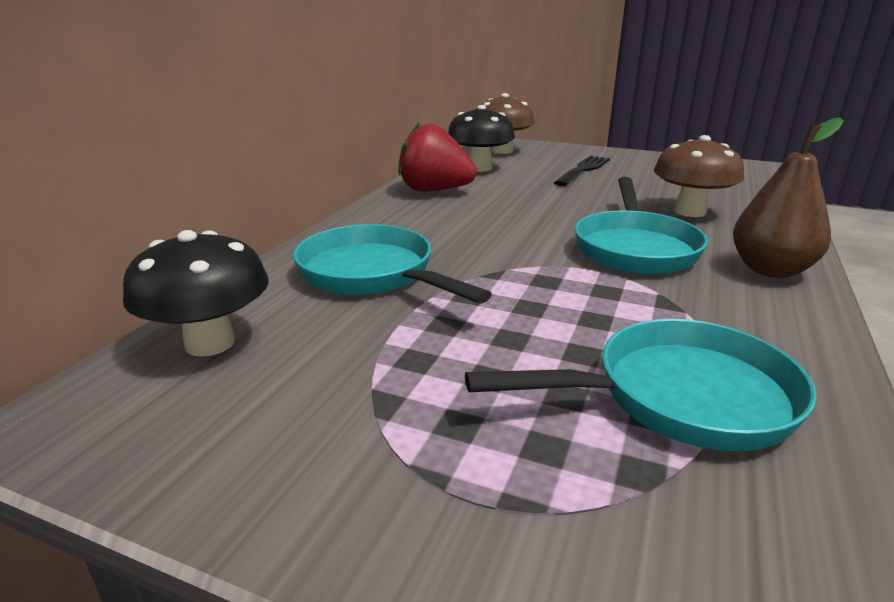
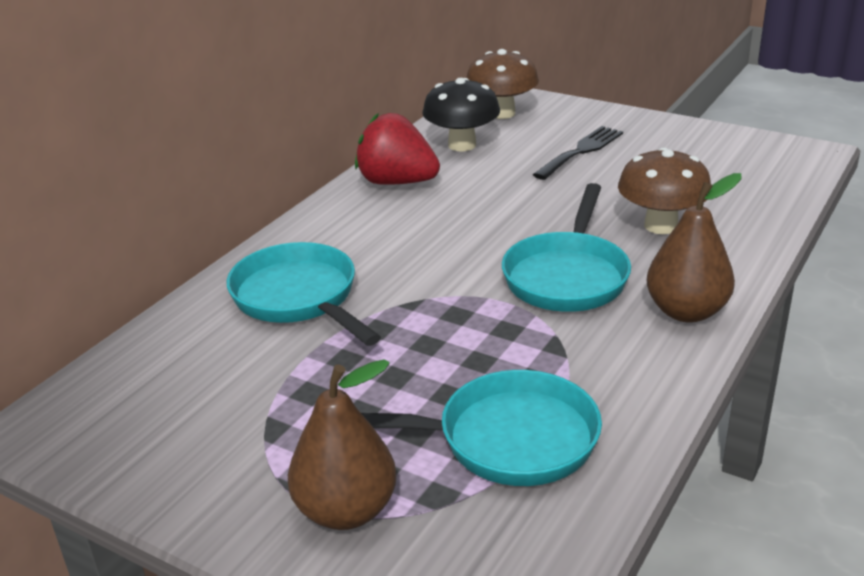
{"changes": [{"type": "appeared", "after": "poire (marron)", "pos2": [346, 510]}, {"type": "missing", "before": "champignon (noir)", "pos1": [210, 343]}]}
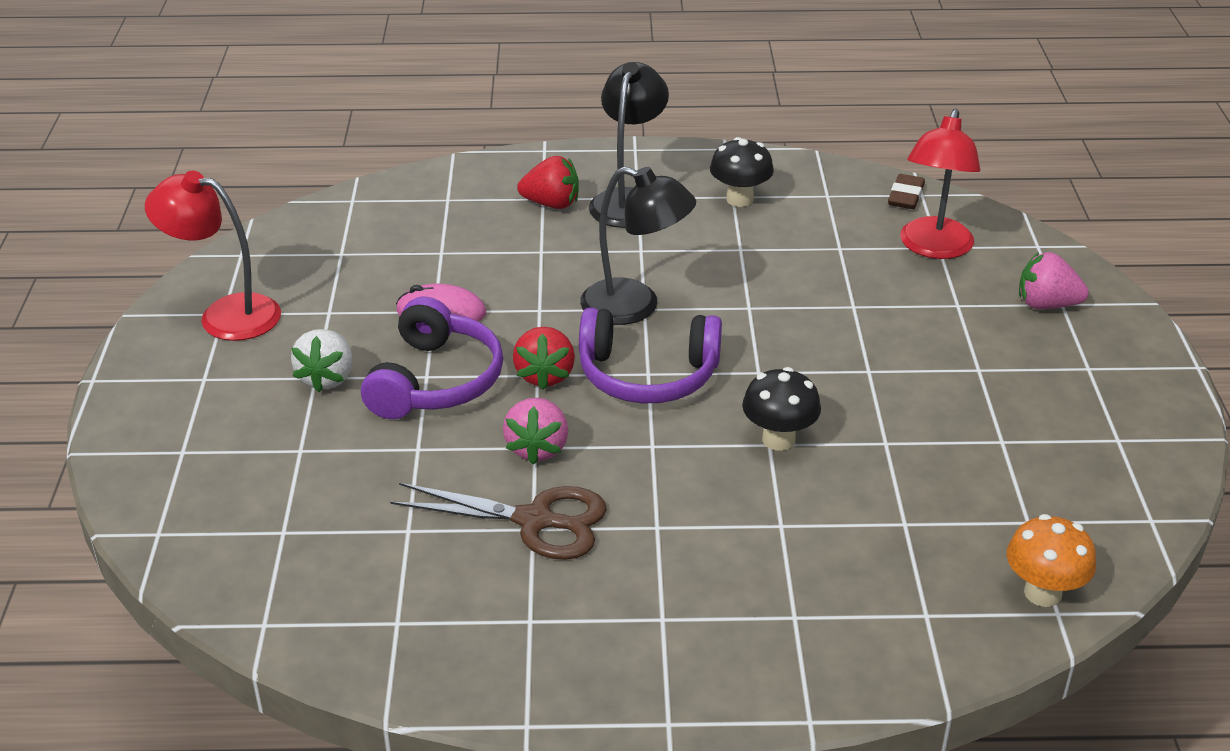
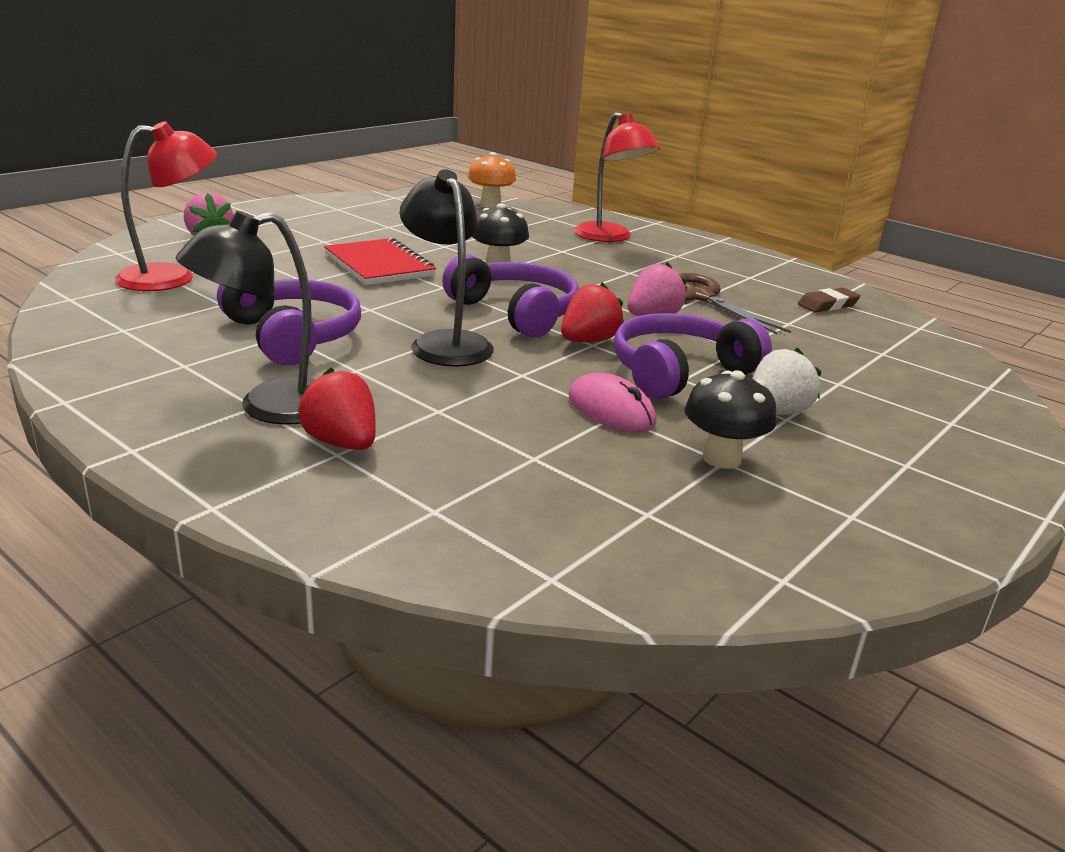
{"changes": [{"type": "appeared", "after": "casque audio (violet)", "pos2": [292, 336]}, {"type": "appeared", "after": "carnet (rouge)", "pos2": [379, 265]}, {"type": "relocated", "before": "lampe (rouge)", "pos1": [225, 315], "pos2": [609, 237]}, {"type": "relocated", "before": "champignon (noir)", "pos1": [739, 199], "pos2": [722, 458]}, {"type": "relocated", "before": "gomme (marron)", "pos1": [905, 196], "pos2": [828, 305]}]}
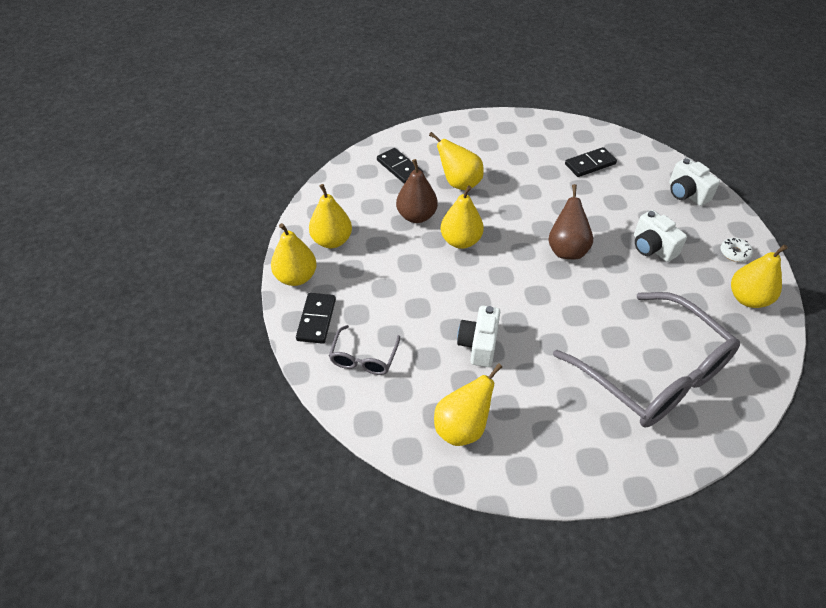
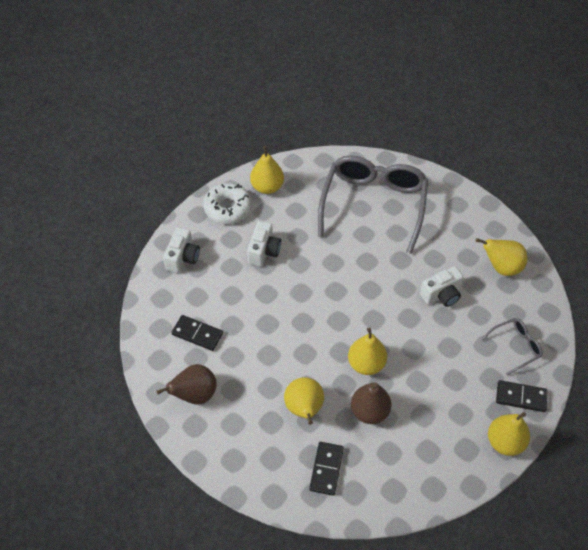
{"changes": [{"type": "relocated", "before": "poire (marron)", "pos1": [566, 249], "pos2": [194, 395]}, {"type": "size", "before": "beignet (blanc)", "pos1": [734, 253], "pos2": [228, 208], "scale": 1.99}, {"type": "spun", "before": "domino (noir)", "pos1": [316, 319], "pos2": [521, 397], "turn": 45}, {"type": "missing", "before": "poire (jaune)", "pos1": [332, 241]}]}
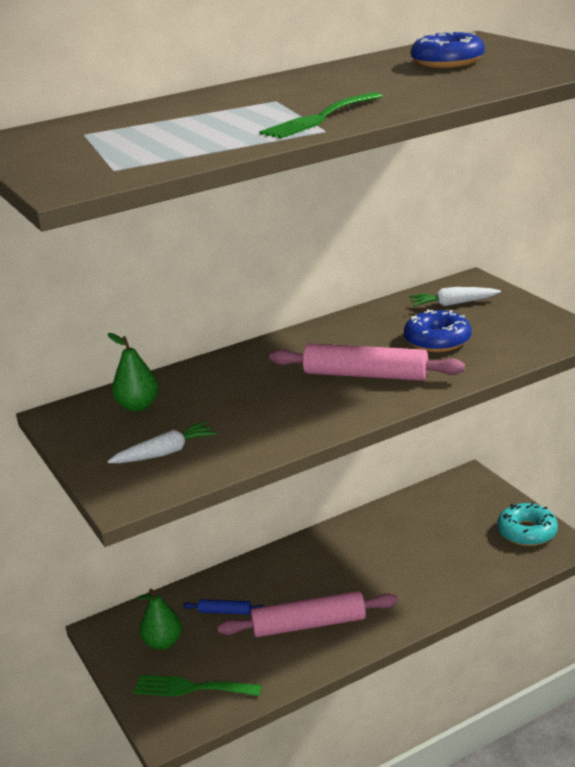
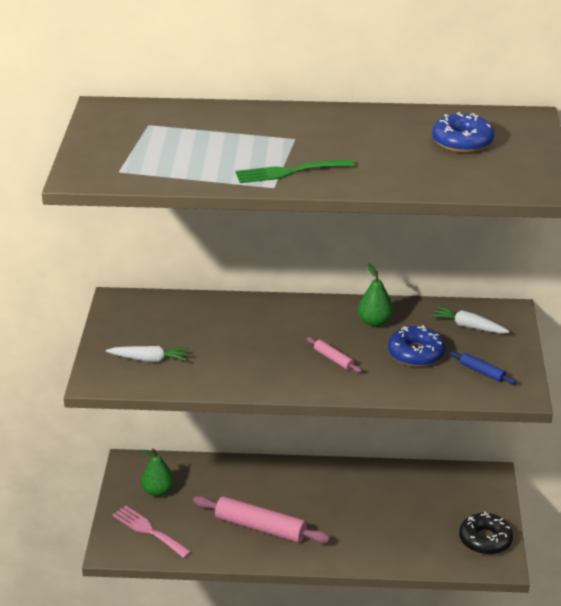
{"changes": [{"type": "colour", "before": "fourchette (vert)", "after": "fourchette (rose)", "pos1": [191, 688], "pos2": [148, 531]}, {"type": "size", "before": "rouleau à pâtisserie (rose)", "pos1": [365, 375], "pos2": [333, 359], "scale": 0.48}, {"type": "relocated", "before": "poire (vert)", "pos1": [138, 406], "pos2": [375, 322]}, {"type": "relocated", "before": "rouleau à pâtisserie (bleu)", "pos1": [225, 611], "pos2": [482, 372]}, {"type": "colour", "before": "beignet (turquoise)", "after": "beignet (noir)", "pos1": [527, 532], "pos2": [485, 540]}]}
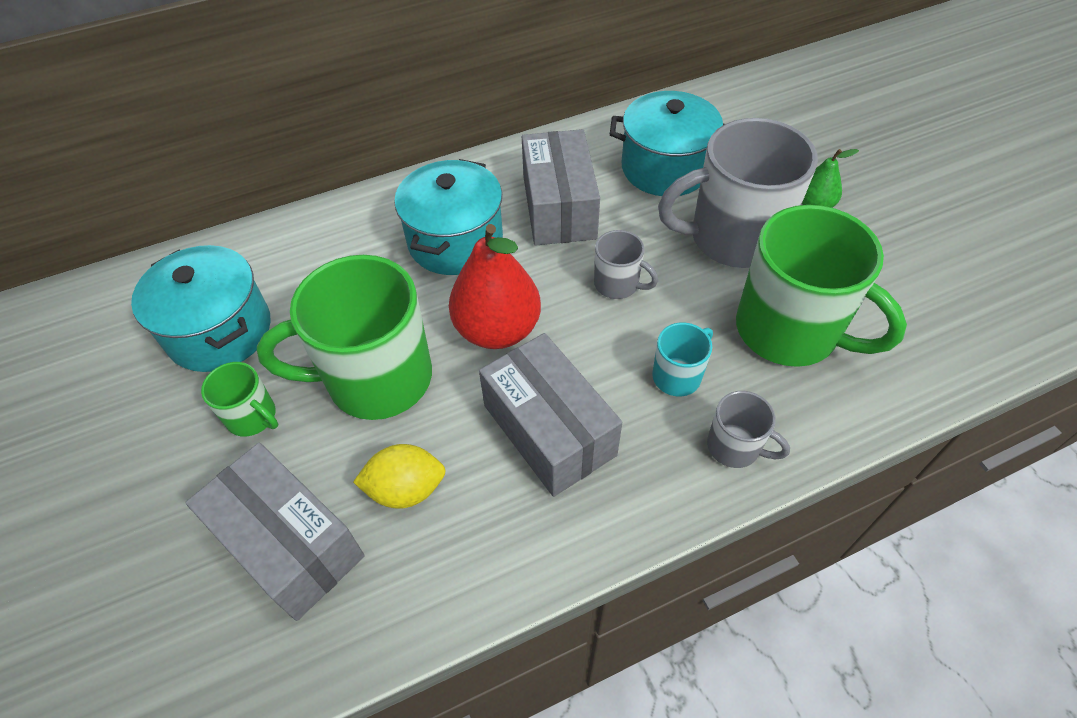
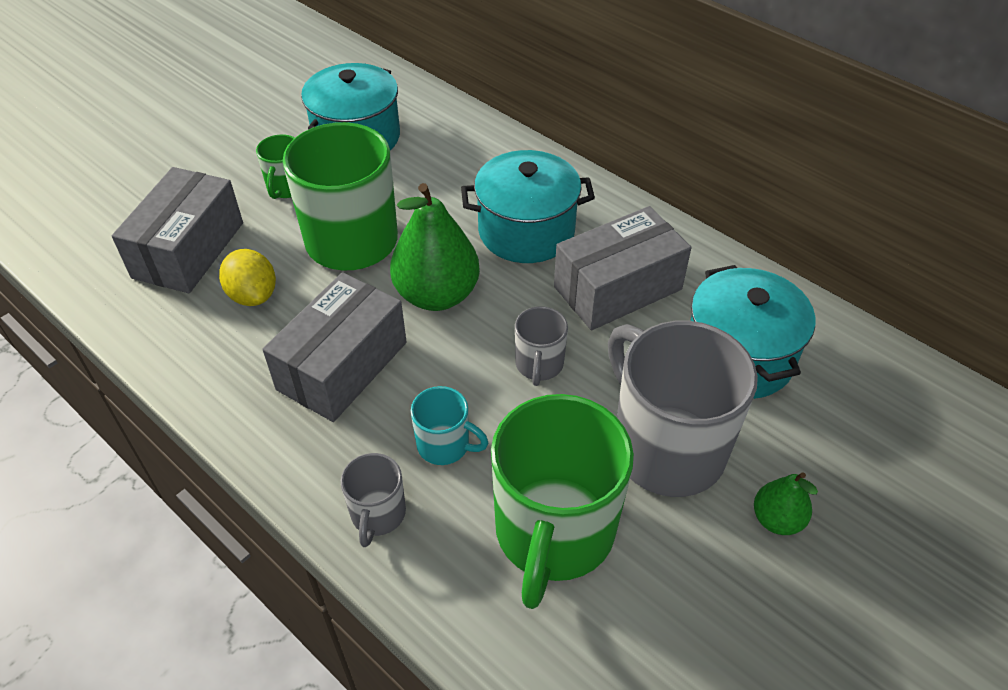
{"changes": [{"type": "colour", "before": "poire (rouge)", "after": "poire (vert)", "pos1": [497, 329], "pos2": [437, 295]}]}
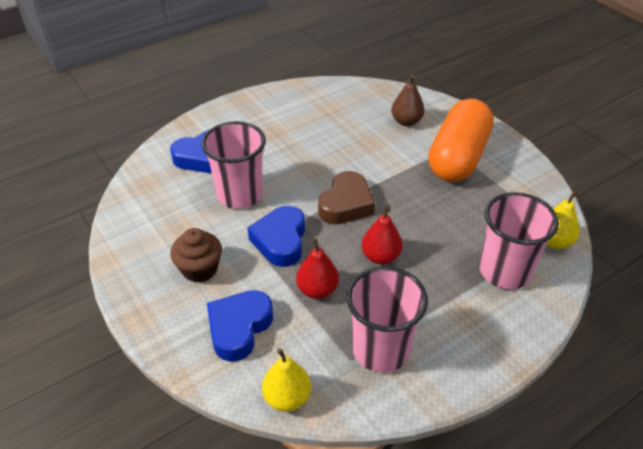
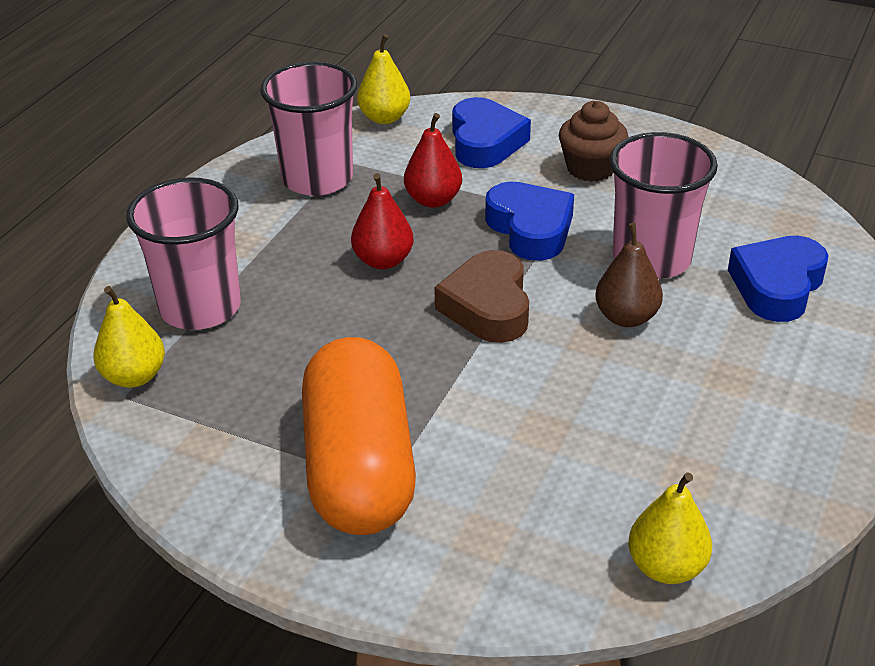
{"changes": [{"type": "relocated", "before": "poire (marron)", "pos1": [406, 121], "pos2": [626, 317]}, {"type": "appeared", "after": "poire (jaune)", "pos2": [666, 567]}]}
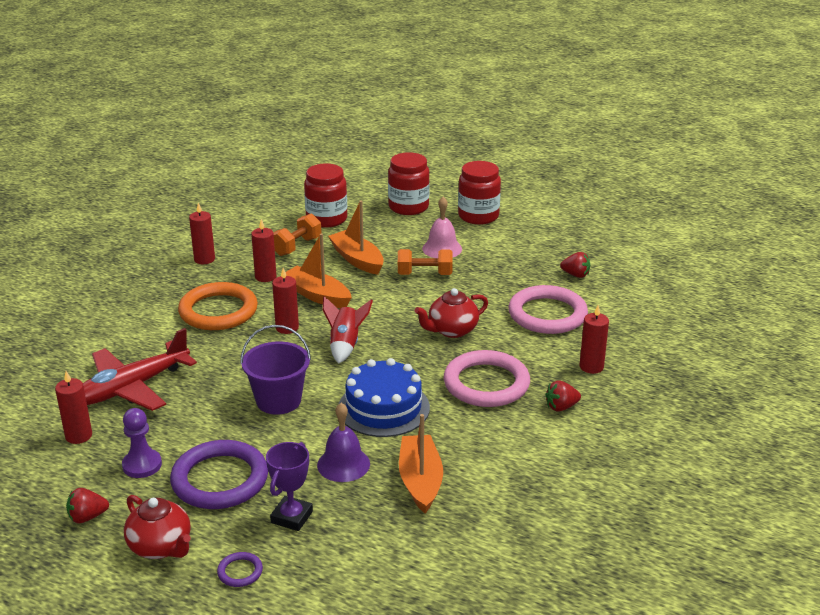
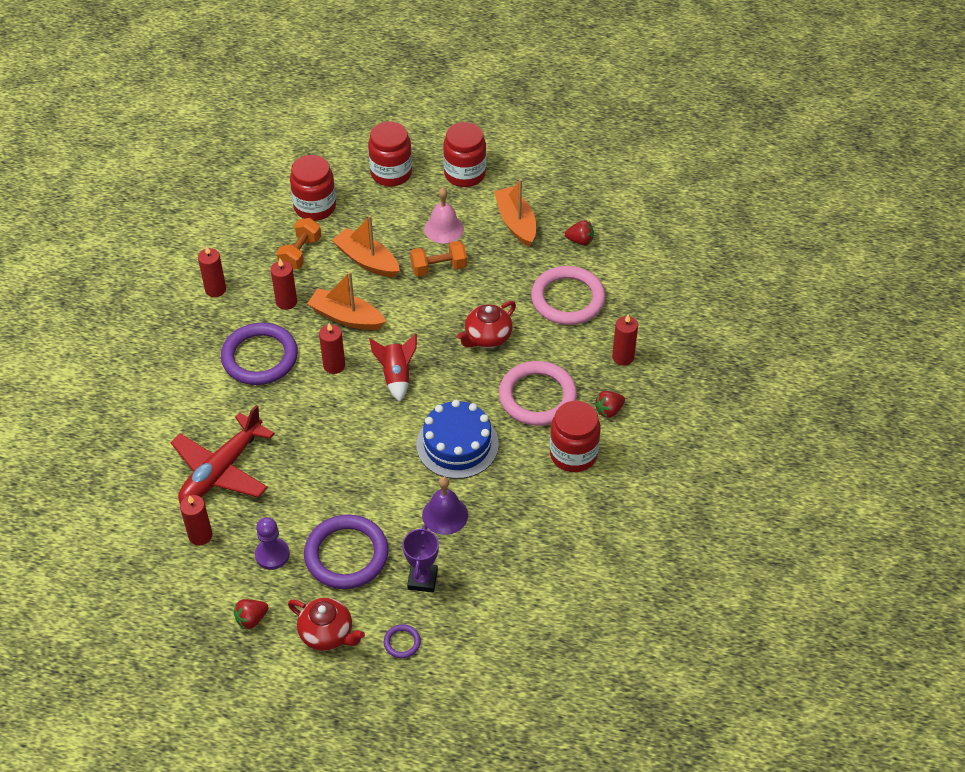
{"changes": [{"type": "colour", "before": "anneau (orange)", "after": "anneau (violet)", "pos1": [218, 311], "pos2": [260, 357]}, {"type": "relocated", "before": "bateau (orange)", "pos1": [420, 481], "pos2": [516, 222]}, {"type": "appeared", "after": "bocal (rouge)", "pos2": [573, 454]}, {"type": "missing", "before": "seau (violet)", "pos1": [278, 400]}]}
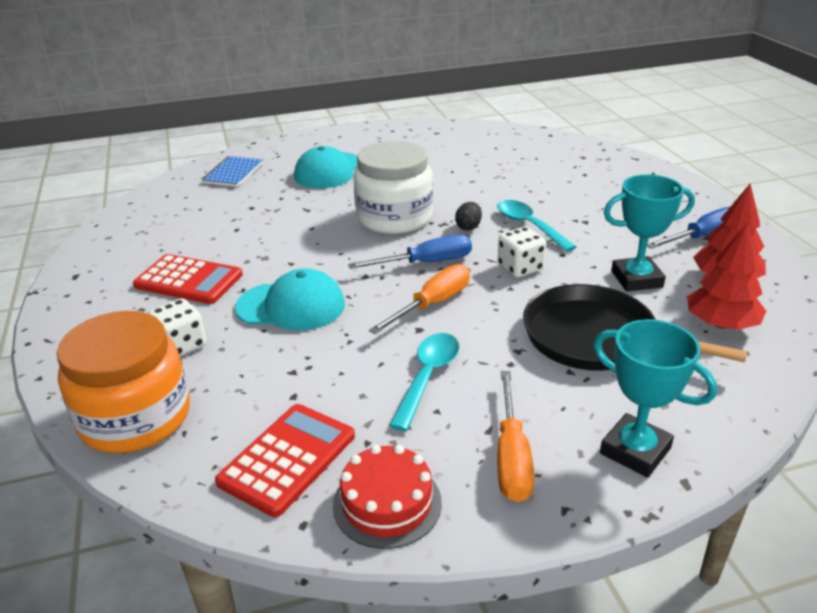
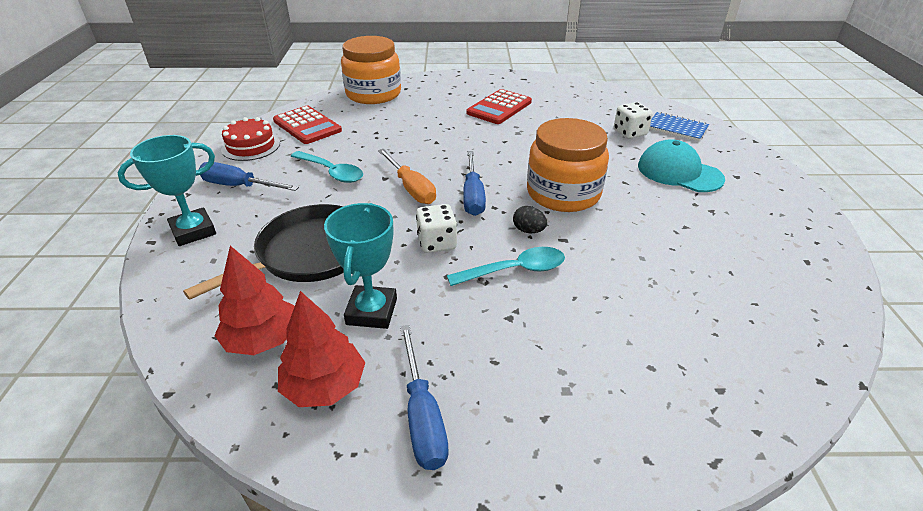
{"changes": [{"type": "colour", "before": "tournevis (orange)", "after": "tournevis (bleu)", "pos1": [511, 456], "pos2": [239, 186]}, {"type": "colour", "before": "bocal (blanc)", "after": "bocal (orange)", "pos1": [394, 217], "pos2": [563, 193]}, {"type": "relocated", "before": "dé (blanc)", "pos1": [181, 345], "pos2": [630, 133]}, {"type": "missing", "before": "casquette (turquoise)", "pos1": [291, 306]}]}
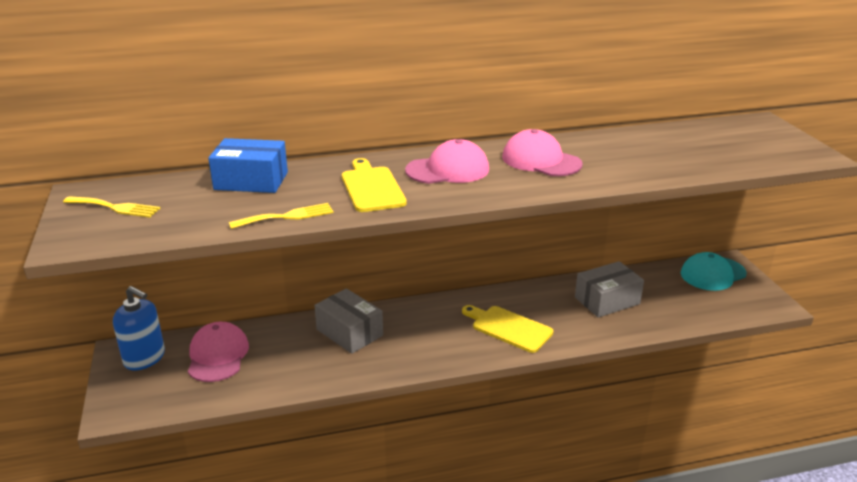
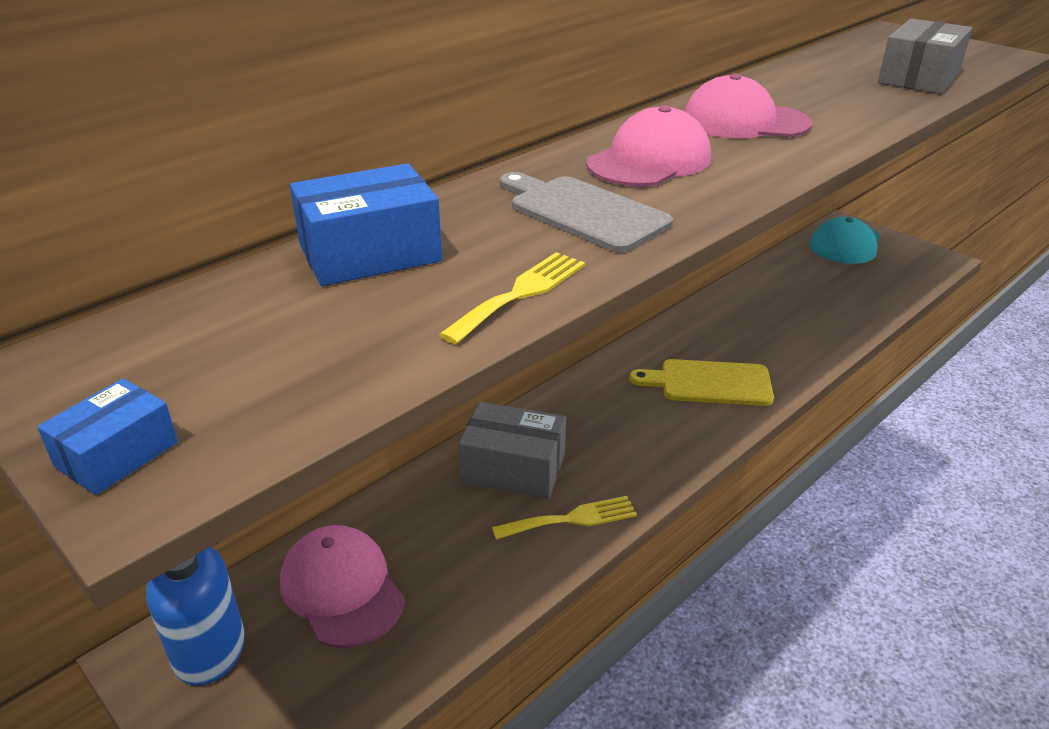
{"changes": [{"type": "appeared", "after": "boîte (bleu)", "pos2": [117, 454]}, {"type": "relocated", "before": "fourchette (jaune)", "pos1": [114, 207], "pos2": [570, 519]}, {"type": "colour", "before": "planche à découper (jaune)", "after": "planche à découper (gris)", "pos1": [371, 187], "pos2": [583, 212]}, {"type": "relocated", "before": "boîte (gris)", "pos1": [607, 301], "pos2": [919, 78]}]}
